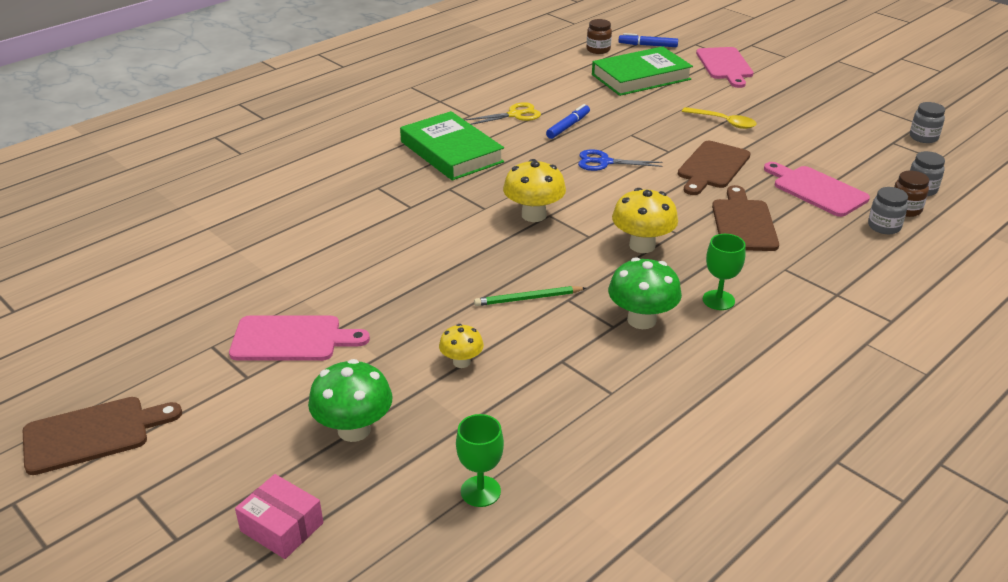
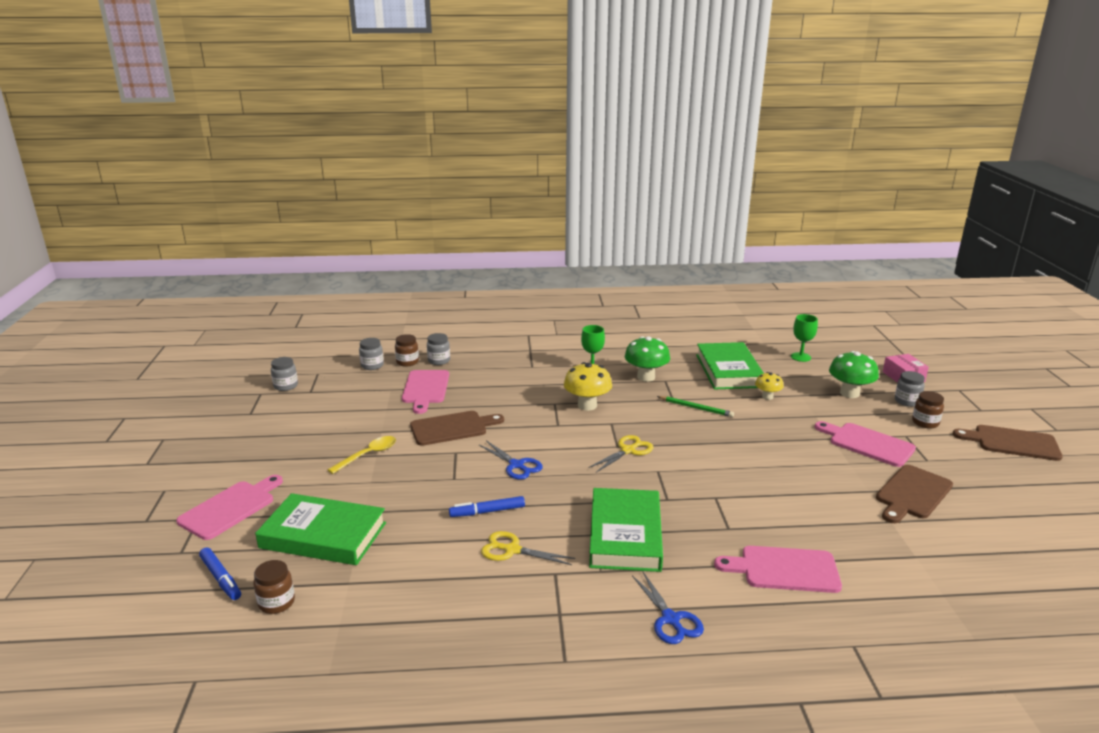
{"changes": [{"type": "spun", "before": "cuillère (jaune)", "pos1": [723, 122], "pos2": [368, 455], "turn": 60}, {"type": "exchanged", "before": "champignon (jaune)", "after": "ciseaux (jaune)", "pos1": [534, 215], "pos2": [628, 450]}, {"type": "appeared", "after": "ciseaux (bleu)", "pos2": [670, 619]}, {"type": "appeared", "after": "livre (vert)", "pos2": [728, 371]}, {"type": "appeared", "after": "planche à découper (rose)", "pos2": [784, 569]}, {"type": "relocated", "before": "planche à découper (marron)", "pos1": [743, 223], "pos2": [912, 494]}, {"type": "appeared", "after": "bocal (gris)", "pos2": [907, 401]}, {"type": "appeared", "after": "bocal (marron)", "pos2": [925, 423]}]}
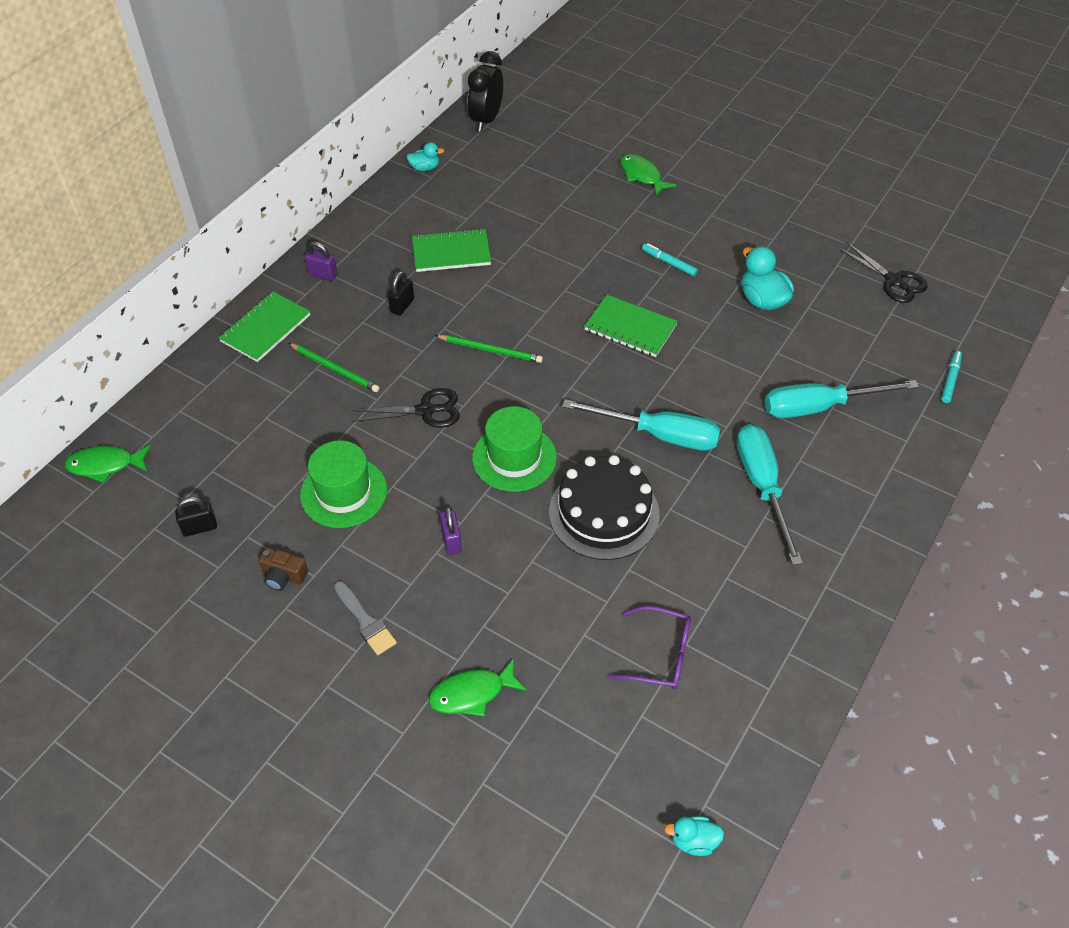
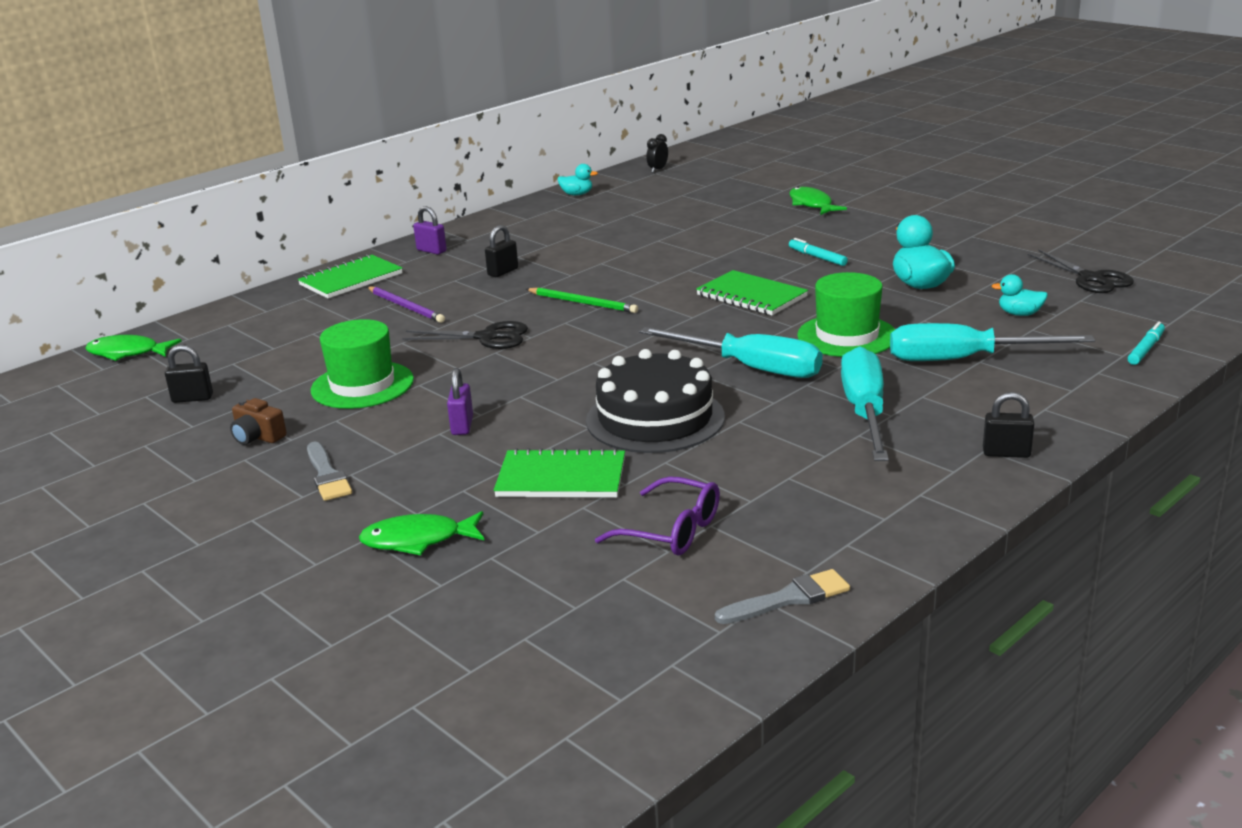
{"changes": [{"type": "colour", "before": "crayon (vert)", "after": "crayon (violet)", "pos1": [335, 369], "pos2": [406, 307]}, {"type": "relocated", "before": "carnet (vert)", "pos1": [451, 253], "pos2": [561, 478]}, {"type": "size", "before": "réveil (noir)", "pos1": [486, 120], "pos2": [657, 170], "scale": 0.48}, {"type": "appeared", "after": "pinceau (gris)", "pos2": [789, 598]}, {"type": "relocated", "before": "chapeau (vert)", "pos1": [514, 457], "pos2": [847, 336]}, {"type": "appeared", "after": "cadenas (noir)", "pos2": [1006, 453]}, {"type": "relocated", "before": "canard (turquoise)", "pos1": [693, 841], "pos2": [1019, 314]}]}
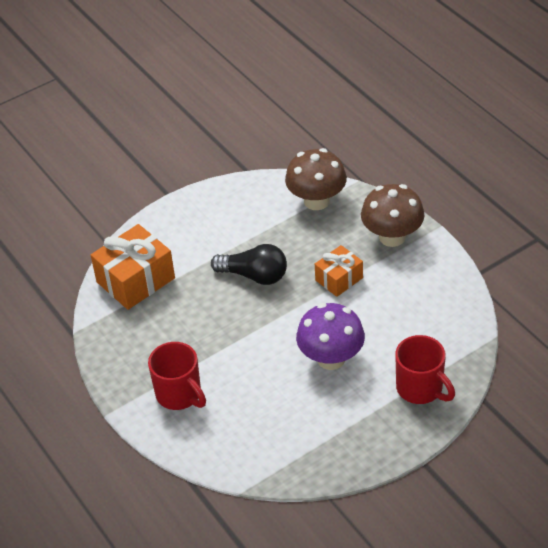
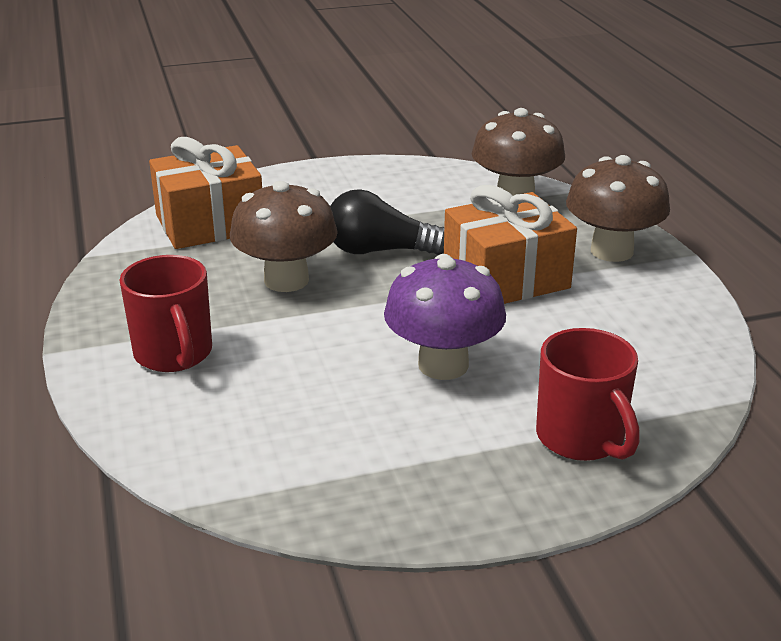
{"changes": [{"type": "appeared", "after": "champignon (marron)", "pos2": [286, 280]}, {"type": "spun", "before": "ampoule (noir)", "pos1": [254, 275], "pos2": [379, 251], "turn": 150}, {"type": "size", "before": "cadeau (orange)", "pos1": [339, 279], "pos2": [506, 278], "scale": 1.67}]}
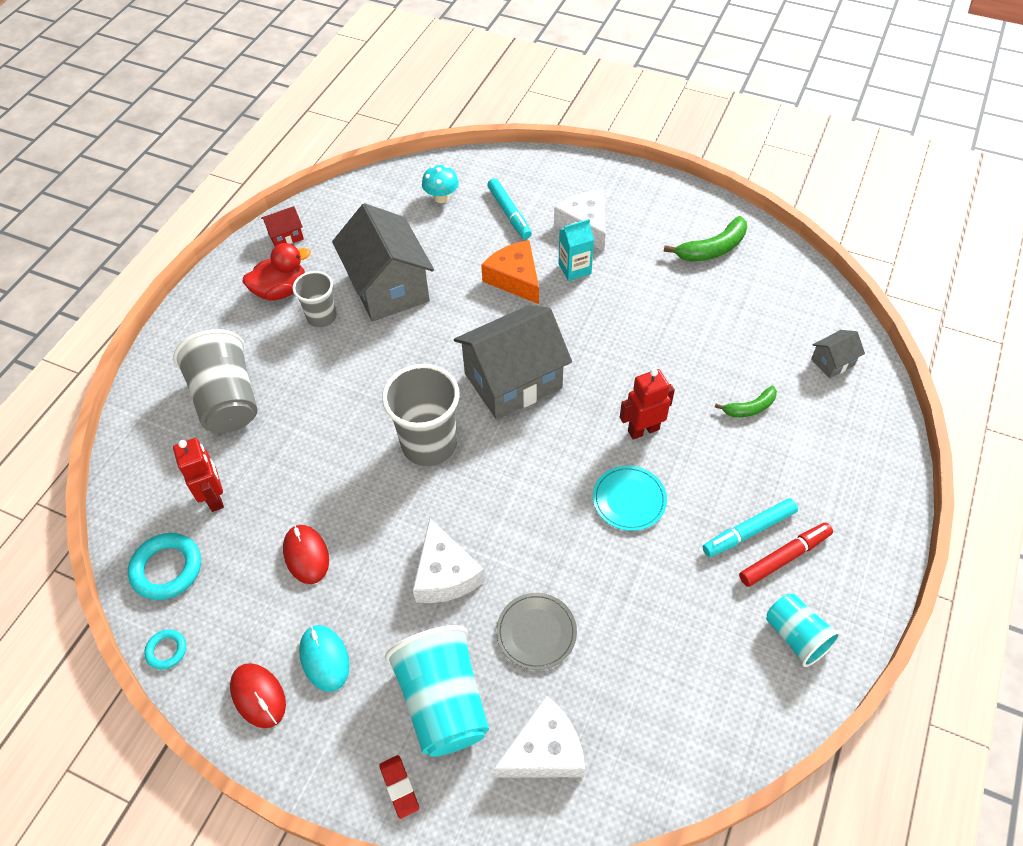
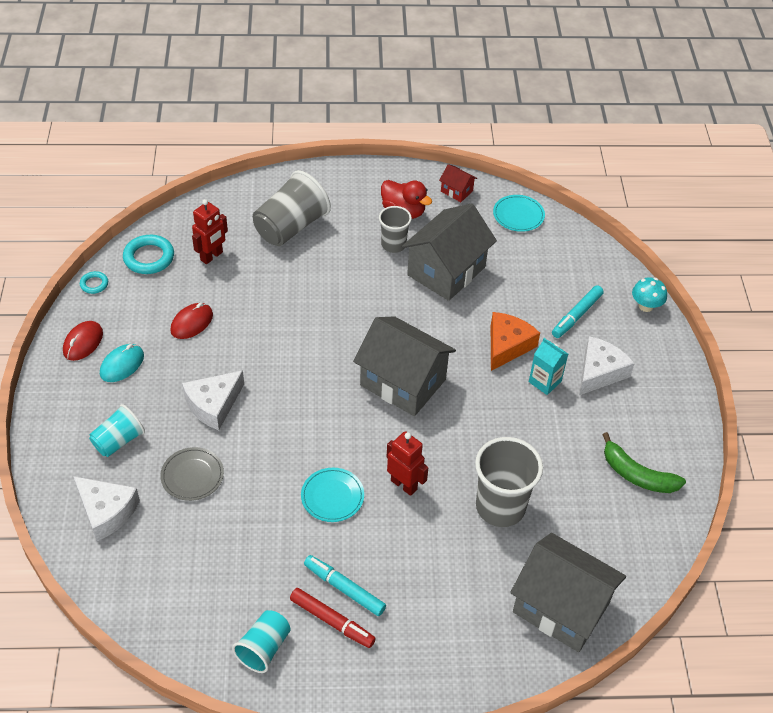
{"changes": [{"type": "size", "before": "gobelet (turquoise)", "pos1": [443, 701], "pos2": [118, 441], "scale": 0.59}, {"type": "relocated", "before": "gobelet (gris)", "pos1": [429, 444], "pos2": [500, 507]}, {"type": "appeared", "after": "assiette (turquoise)", "pos2": [518, 215]}, {"type": "size", "before": "maison (gris)", "pos1": [832, 362], "pos2": [561, 607], "scale": 2.31}, {"type": "relocated", "before": "champignon (turquoise)", "pos1": [441, 197], "pos2": [645, 306]}, {"type": "missing", "before": "gomme (rouge)", "pos1": [399, 787]}, {"type": "missing", "before": "banane (vert)", "pos1": [749, 408]}]}
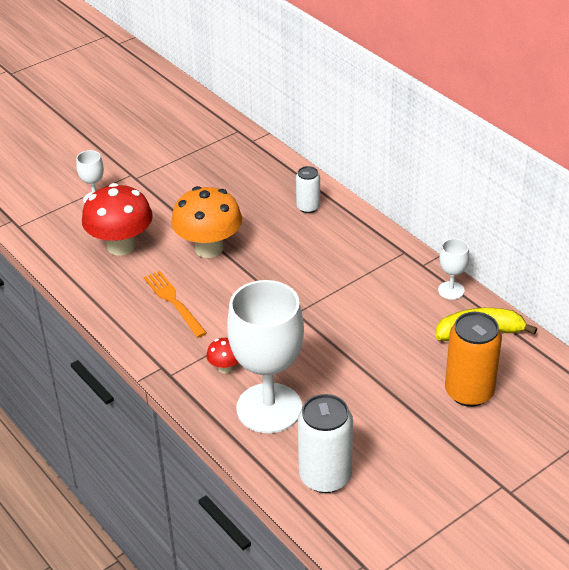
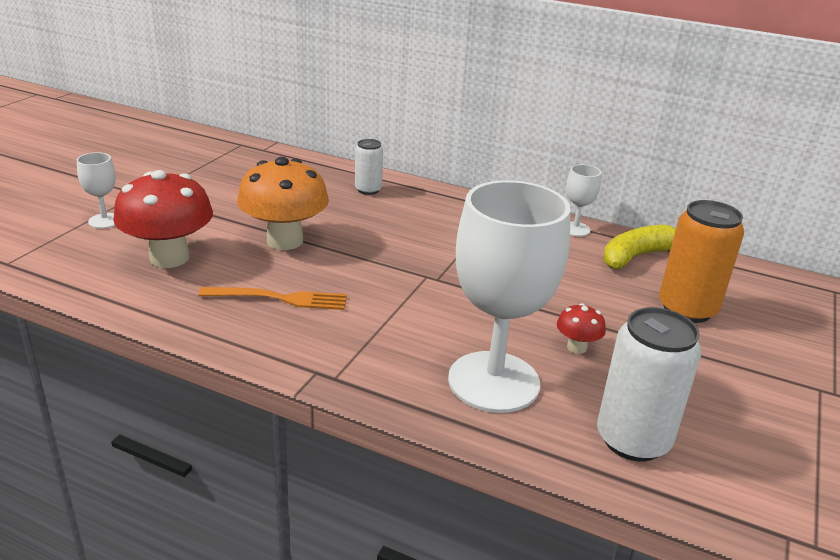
{"changes": [{"type": "spun", "before": "fourchette (orange)", "pos1": [173, 302], "pos2": [280, 298], "turn": 150}, {"type": "relocated", "before": "champignon (rouge)", "pos1": [225, 368], "pos2": [576, 347]}]}
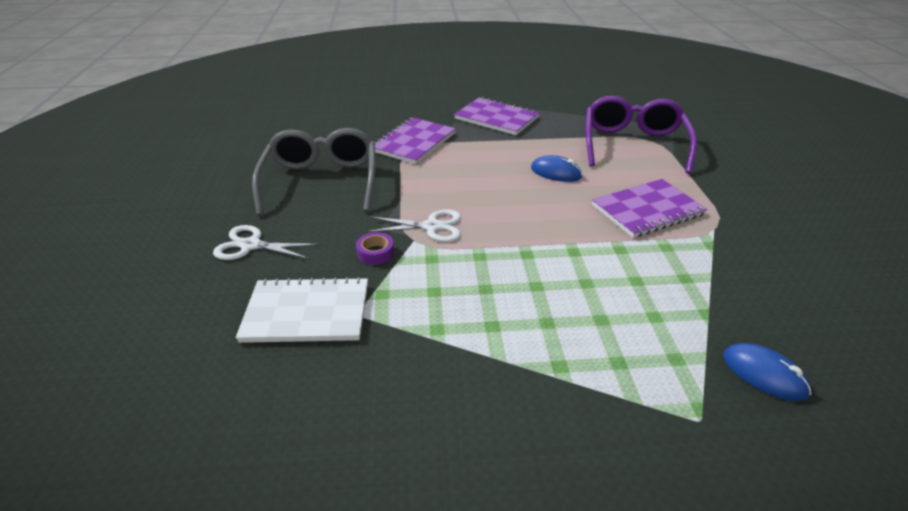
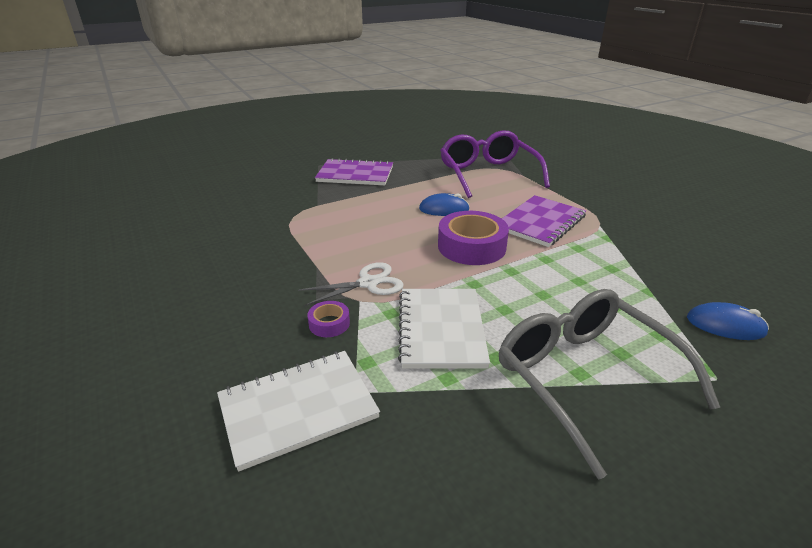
{"changes": [{"type": "appeared", "after": "carnet (blanc)", "pos2": [441, 329]}, {"type": "appeared", "after": "ruban adhésif (violet)", "pos2": [471, 246]}, {"type": "relocated", "before": "lunettes (gris)", "pos1": [321, 181], "pos2": [584, 377]}, {"type": "missing", "before": "ciseaux (blanc)", "pos1": [251, 245]}, {"type": "missing", "before": "carnet (violet)", "pos1": [414, 142]}]}
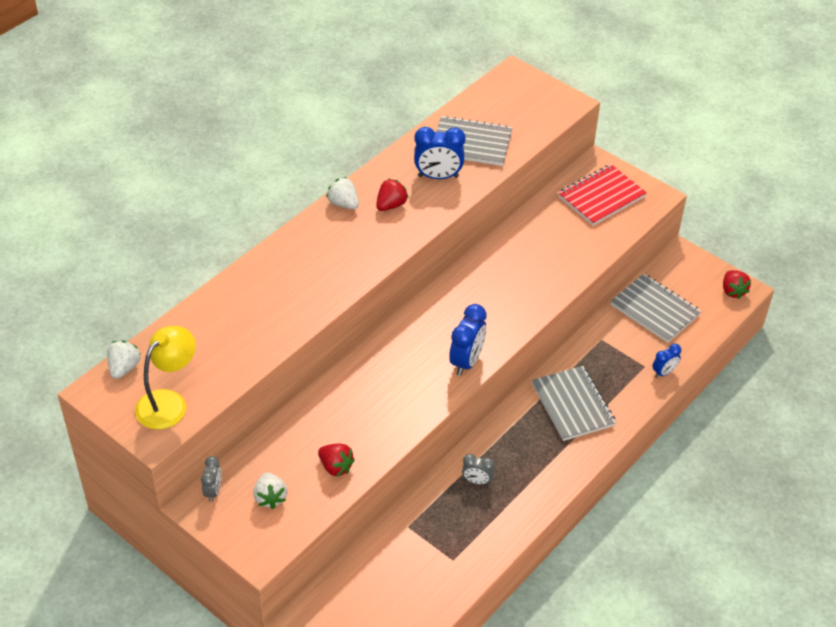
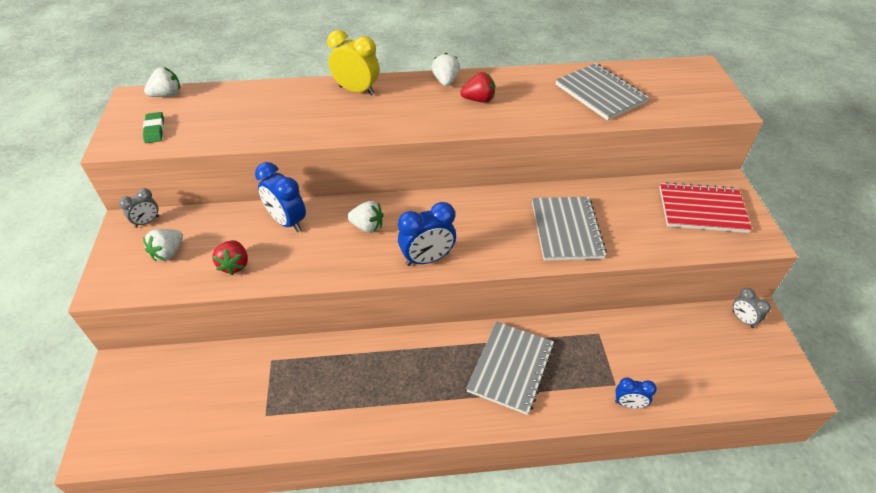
{"changes": [{"type": "exchanged", "before": "lampe (jaune)", "after": "gomme (vert)", "pos1": [168, 402], "pos2": [154, 130]}, {"type": "relocated", "before": "réveil (bleu)", "pos1": [438, 176], "pos2": [287, 221]}, {"type": "appeared", "after": "réveil (jaune)", "pos2": [356, 91]}, {"type": "appeared", "after": "fraise (blanc)", "pos2": [367, 226]}, {"type": "relocated", "before": "carnet (gris)", "pos1": [655, 310], "pos2": [566, 230]}, {"type": "relocated", "before": "réveil (gris)", "pos1": [477, 481], "pos2": [742, 319]}, {"type": "missing", "before": "fraise (rouge)", "pos1": [733, 291]}]}
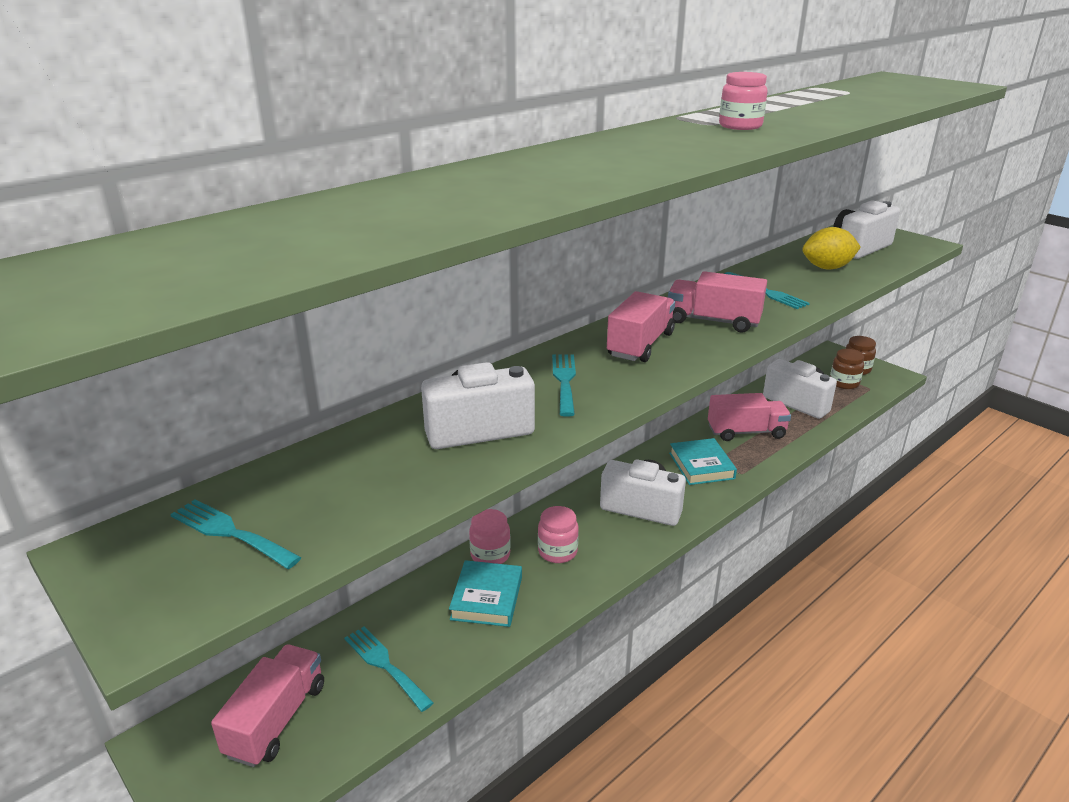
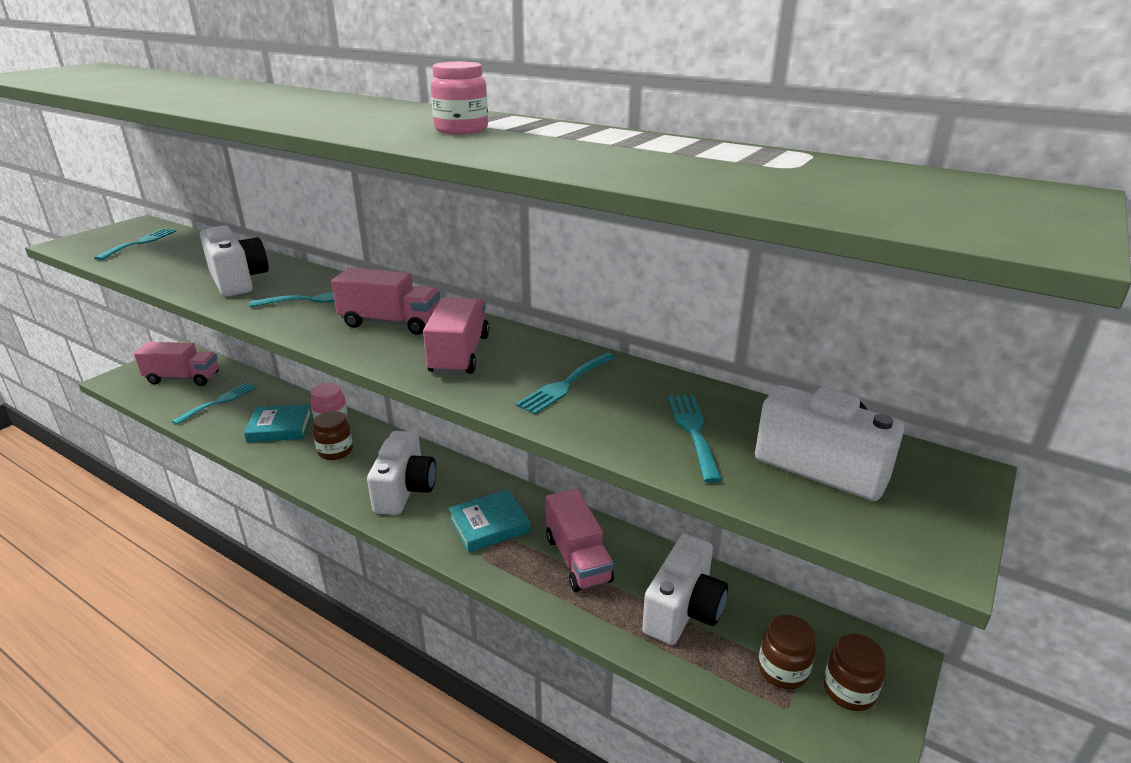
{"changes": [{"type": "colour", "before": "bocal (rose)", "after": "bocal (marron)", "pos1": [557, 551], "pos2": [335, 451]}, {"type": "exchanged", "before": "citron (jaune)", "after": "fourchette (turquoise)", "pos1": [827, 268], "pos2": [693, 431]}]}
